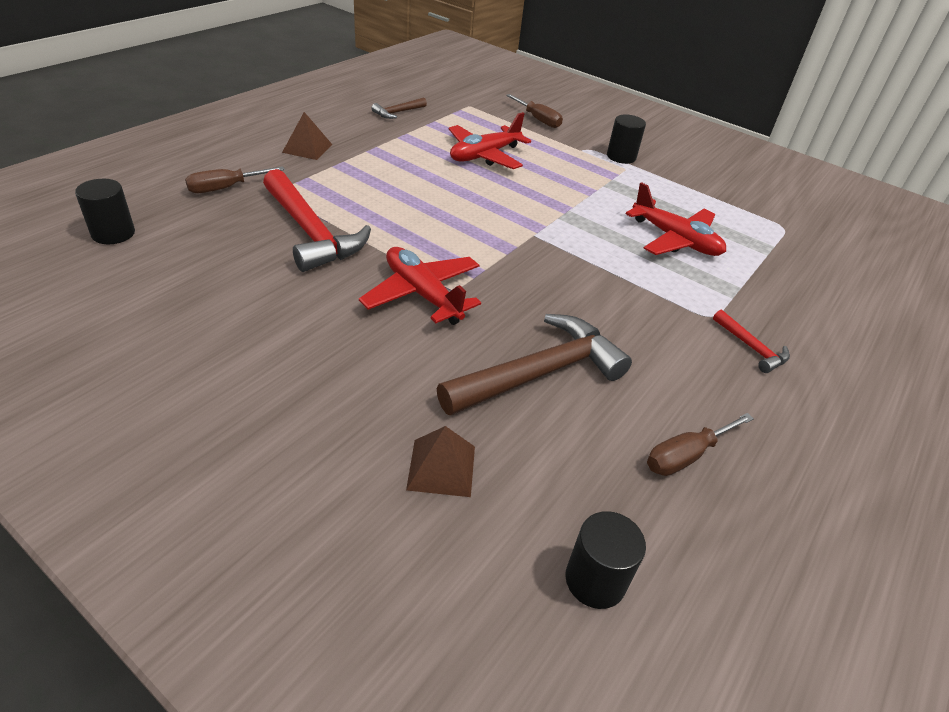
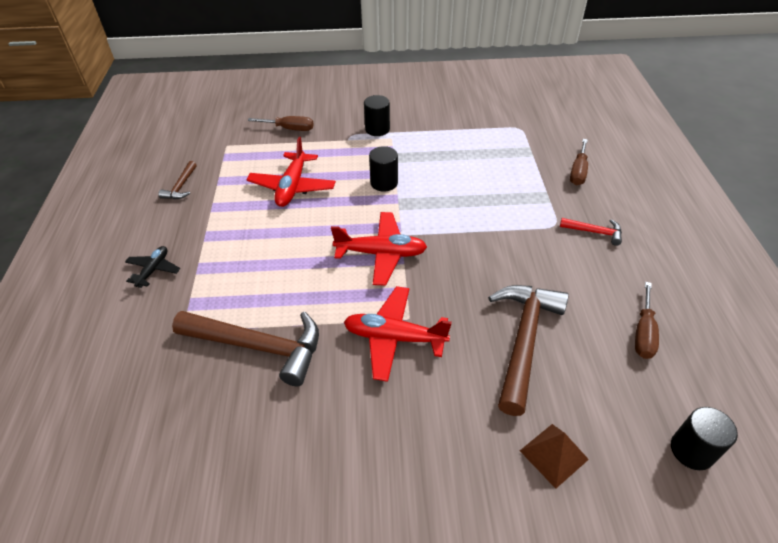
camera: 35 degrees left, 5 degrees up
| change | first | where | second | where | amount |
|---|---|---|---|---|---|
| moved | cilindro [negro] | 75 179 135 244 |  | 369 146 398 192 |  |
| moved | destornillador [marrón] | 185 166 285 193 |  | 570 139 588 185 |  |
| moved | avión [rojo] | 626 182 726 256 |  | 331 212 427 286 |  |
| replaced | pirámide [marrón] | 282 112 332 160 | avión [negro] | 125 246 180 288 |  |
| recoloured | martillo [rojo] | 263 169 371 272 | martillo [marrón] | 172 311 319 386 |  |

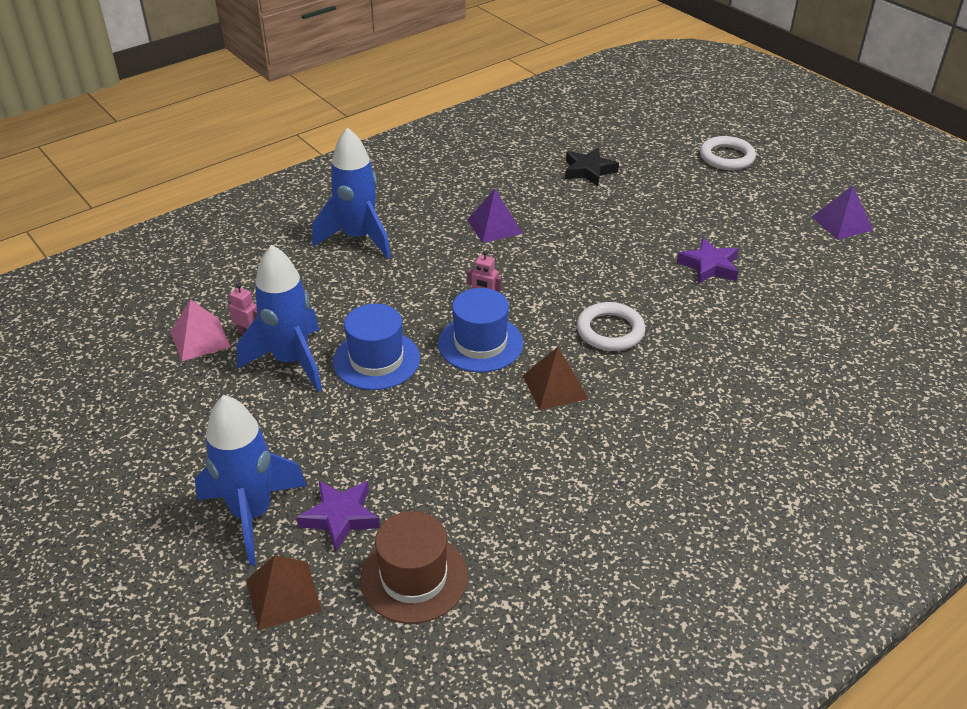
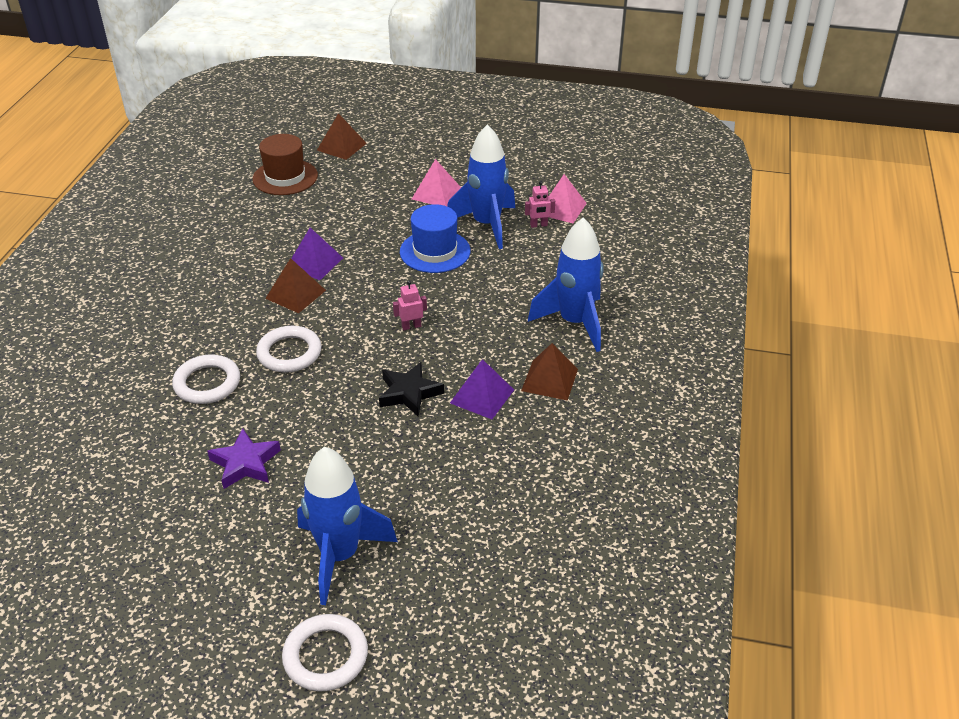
camera: 140 degrees right, 0 degrees up
| change | first | where | second | where | amount |
|---|---|---|---|---|---|
| removed | estrella [morado] | 296 481 380 552 |  |  |  |
| removed | sombrero [azul] | 438 288 523 372 |  |  |  |
| added |  |  | anillo [blanco] | 172 354 240 404 |  |
| added |  |  | pirámide [rosa] | 412 159 461 206 |  |
| added |  |  | pirámide [marrón] | 521 343 578 401 |  |
| moved | cohete [azul] | 195 395 307 565 |  | 297 447 398 605 |  |
| moved | estrella [negro] | 565 148 619 186 |  | 379 362 444 416 |  |
| moved | pirámide [morado] | 812 186 873 240 |  | 291 228 343 280 |  |

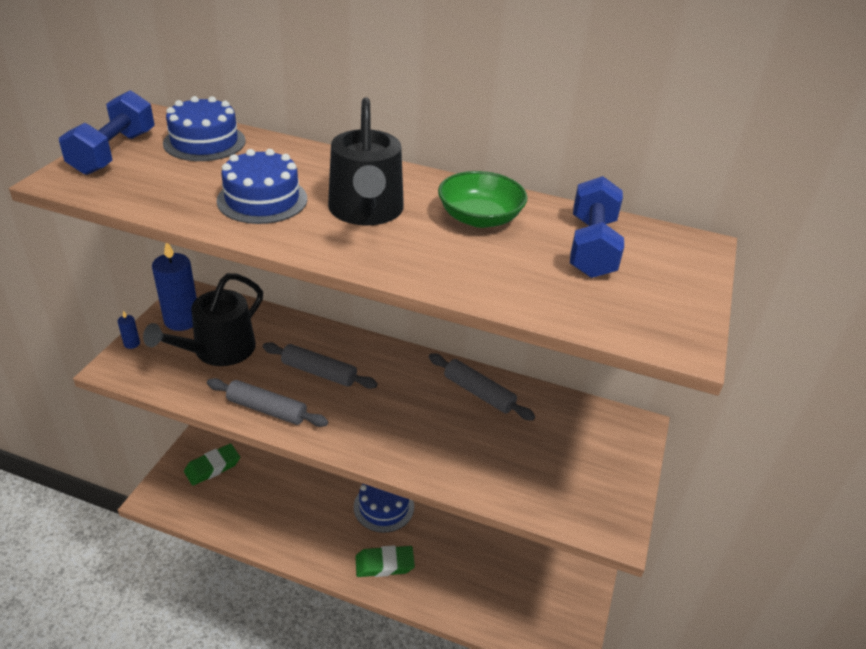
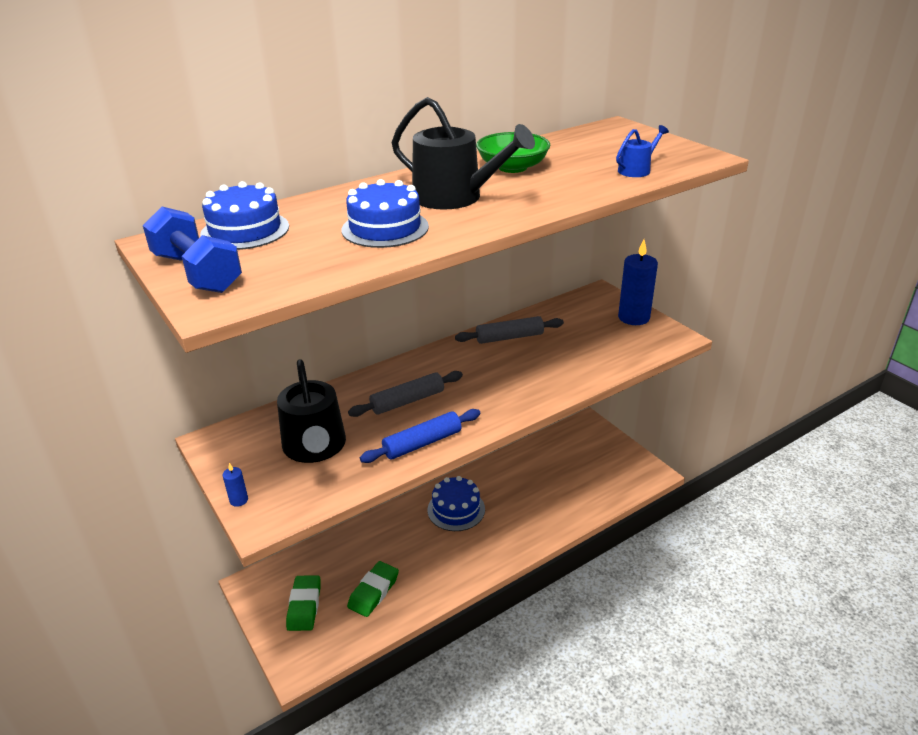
camera: 50 degrees left, 5 degrees down
| change | first | where | second | where | amount |
|---|---|---|---|---|---|
| removed | mancuerna [azul] | 570 176 624 278 |  |  |  |
| added |  |  | regadera [azul] | 616 125 669 177 |  |
| moved | vela [azul] | 152 243 197 331 |  | 618 240 658 325 |  |
| moved | goma de borrar [verde] | 356 545 415 577 |  | 347 561 399 617 |  |
| recoloured | rodillo [gris] | 207 378 328 427 | rodillo [azul] | 360 409 480 463 |  |

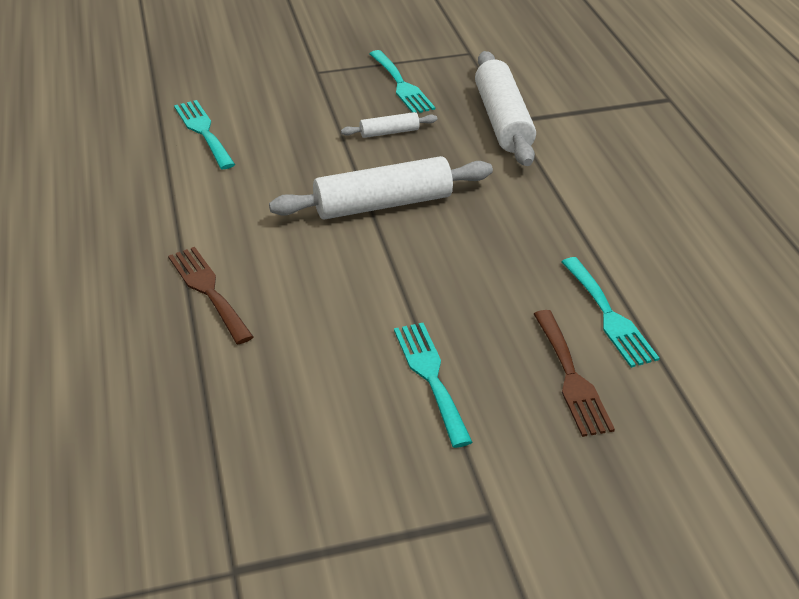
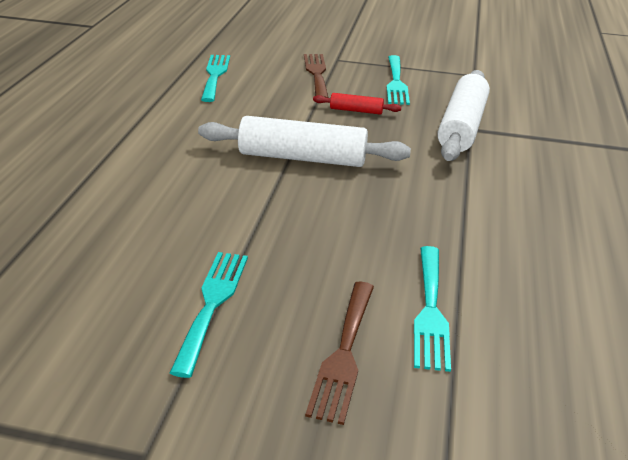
camera: 25 degrees right, 5 degrees down
| change | first | where | second | where | amount |
|---|---|---|---|---|---|
| moved | tenedor [marrón] | 168 247 254 344 |  | 304 54 329 98 |  |
| recoloured | rodillo [blanco] | 341 112 437 138 | rodillo [rojo] | 313 93 401 115 |  |

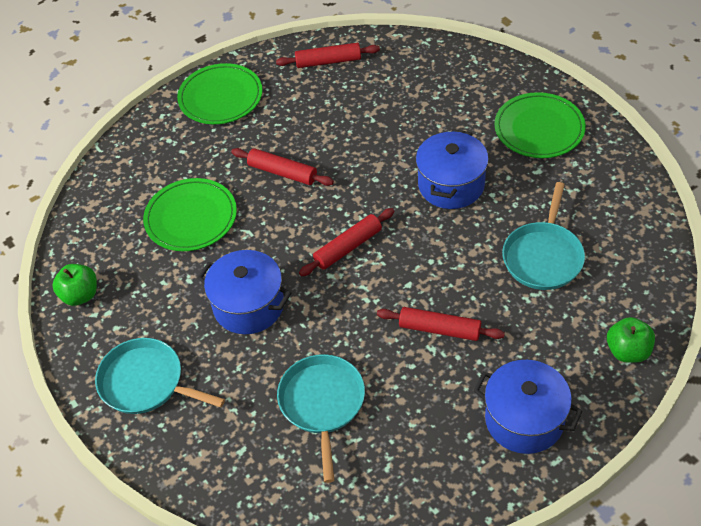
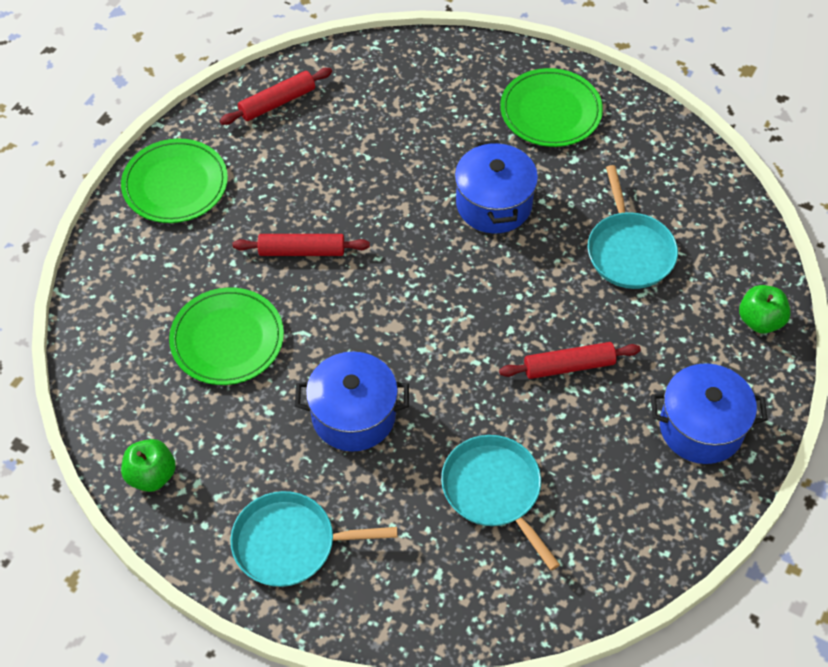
camera: 30 degrees left, 5 degrees up
| change | first | where | second | where | amount |
|---|---|---|---|---|---|
| removed | rodillo [rojo] | 299 208 395 276 |  |  |  |

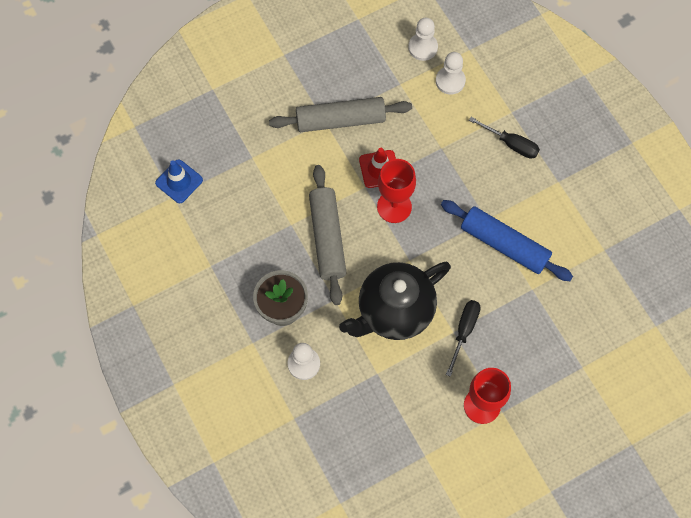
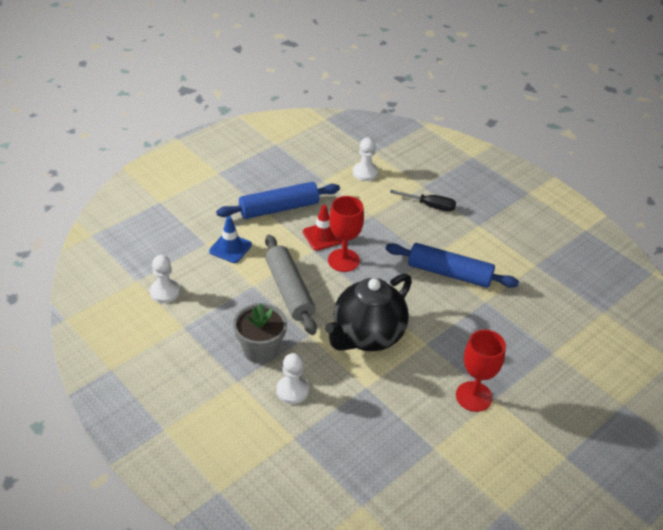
camera: 15 degrees left, 25 degrees down
| change | first | where | second | where | amount |
|---|---|---|---|---|---|
| removed | destornillador [negro] | 446 300 481 377 |  |  |  |
| moved | cono de tráfico [azul] | 155 159 203 203 |  | 209 216 252 263 |  |
| moved | peón [blanco] | 408 18 438 61 |  | 150 255 180 303 |  |
| recoloured | rodillo [gris] | 269 97 412 132 | rodillo [azul] | 216 182 340 219 |  |

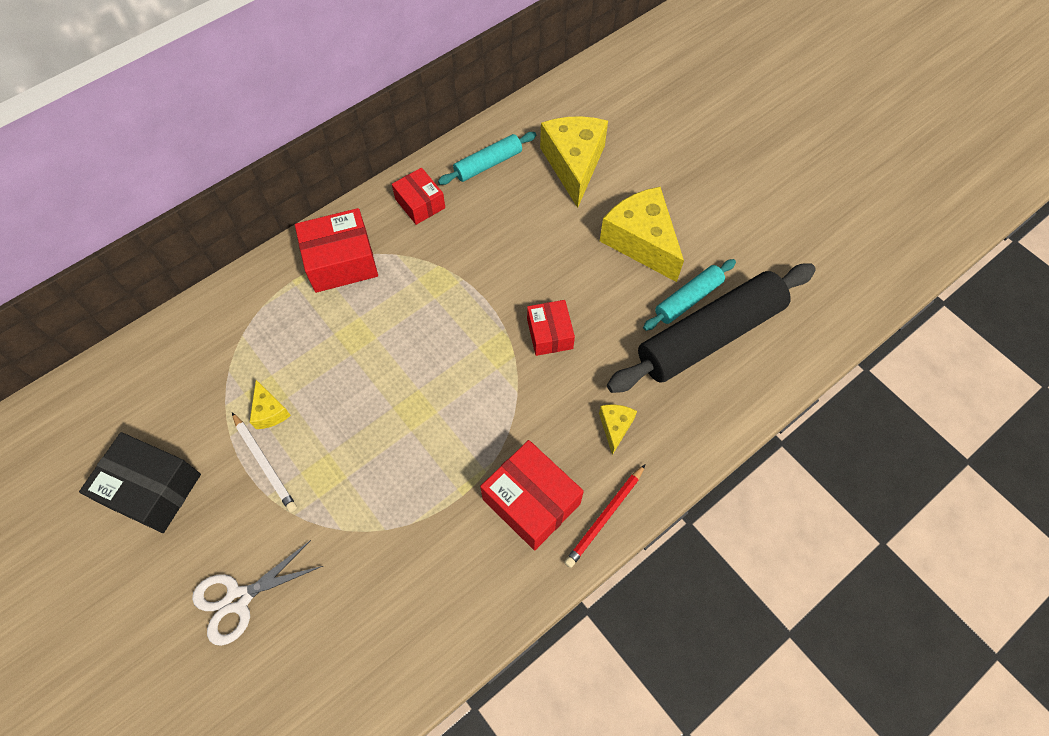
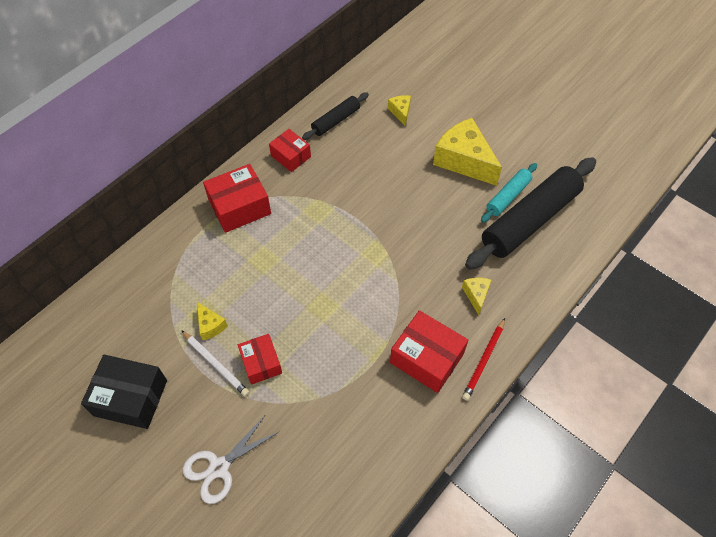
camera: 10 degrees left, 5 degrees down
| change | first | where | second | where | amount |
|---|---|---|---|---|---|
| moved | caja [rojo] | 527 300 575 356 |  | 238 334 282 385 |  |
| recoloured | rodillo [turquesa] | 438 132 536 185 | rodillo [negro] | 302 92 369 140 |  |
| resized | queso [amarillo] | 540 116 608 208 |  | 388 95 411 127 | x0.47 |

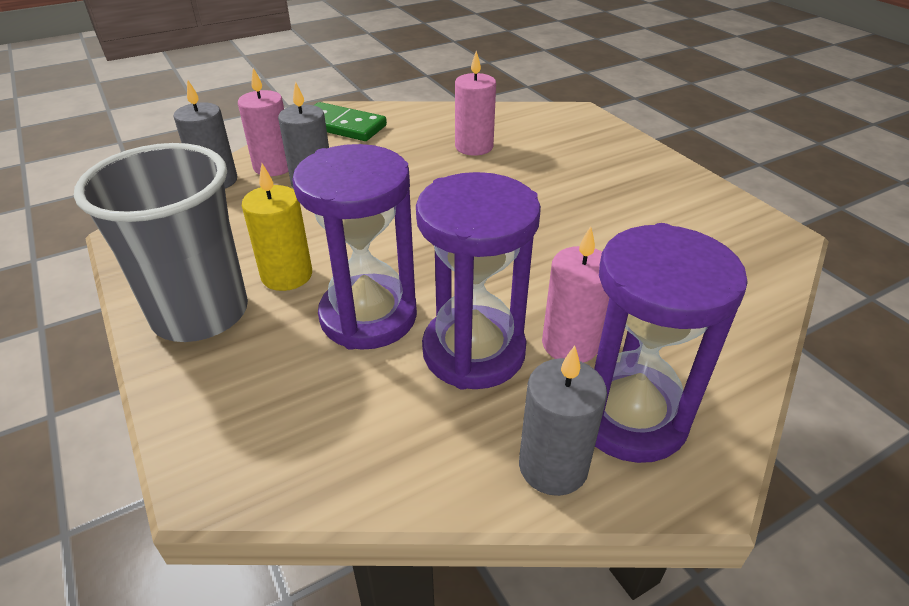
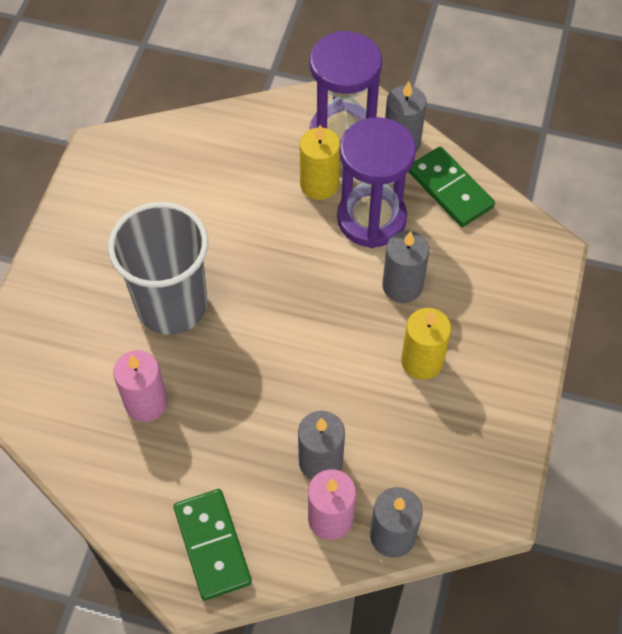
camera: 135 degrees left, 20 degrees up
| change | first | where | second | where | amount |
|---|---|---|---|---|---|
| added |  |  | ficha de dominó [verde] | 409 147 495 227 |  |
| moved | vaso [gris] | 74 143 248 342 |  | 108 202 208 335 |  |
| replaced | reloj de arena [morado] | 292 144 417 350 | vela [gris] | 382 231 430 303 |  |
| recoloured | vela [rosa] | 542 226 609 363 | vela [amarillo] | 300 125 340 200 |  |

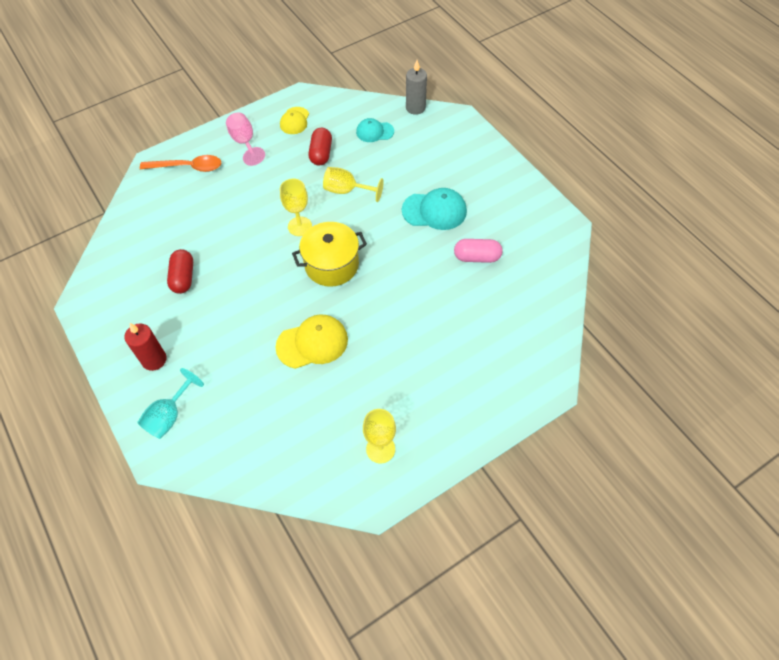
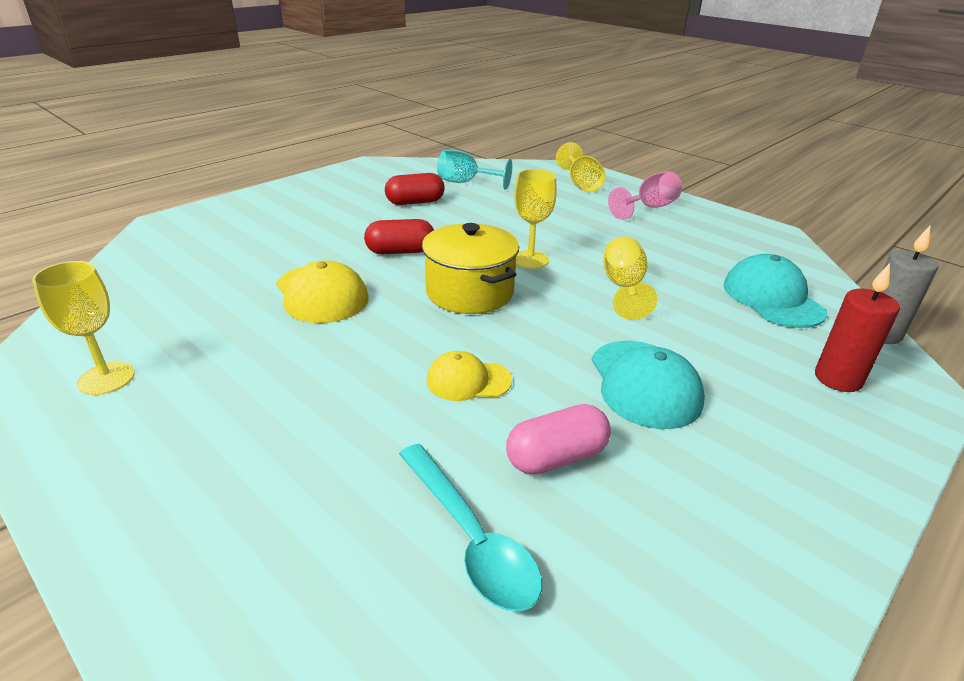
camera: 75 degrees right, 25 degrees down
| change | first | where | second | where | amount |
|---|---|---|---|---|---|
| added |  |  | cuchara [turquesa] | 399 444 542 612 |  |
| moved | vela [rojo] | 124 323 167 371 |  | 815 263 900 392 |  |
| moved | copa [turquesa] | 137 368 204 439 |  | 437 150 512 190 |  |
| moved | gorra [amarillo] | 280 107 309 134 |  | 426 351 512 401 |  |
| moved | cápsula [rojo] | 309 128 332 166 |  | 364 219 434 254 |  |
| replaced | cuchara [naranja] | 140 155 221 172 | copa [amarillo] | 556 142 606 192 |  |
| turned | cápsula [rosa] | 454 239 503 263 |  | 506 404 611 475 | 75 degrees clockwise |
| resized | gorra [turquesa] | 356 118 394 142 |  | 723 254 827 328 | x1.58 |

